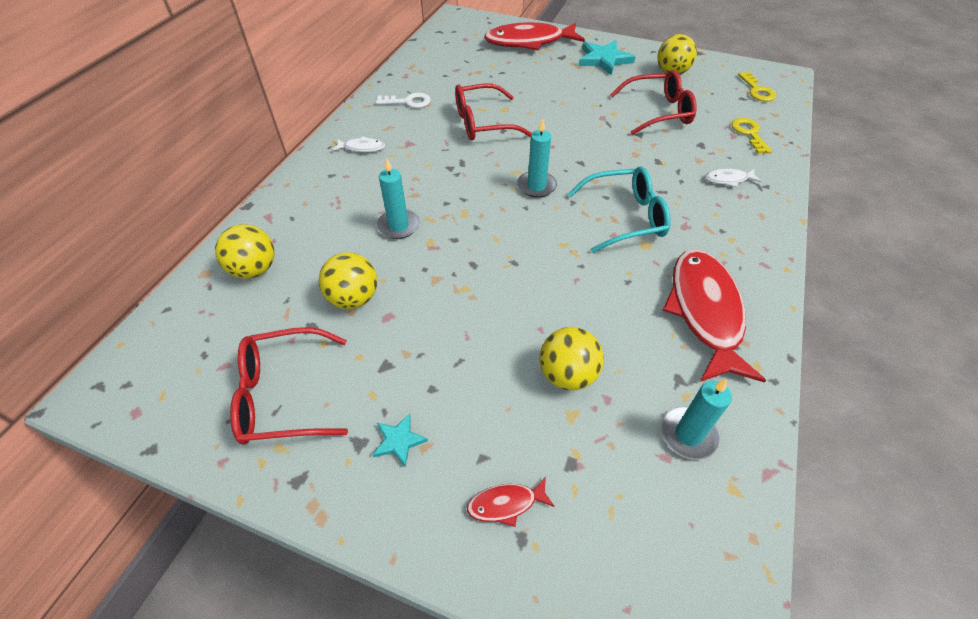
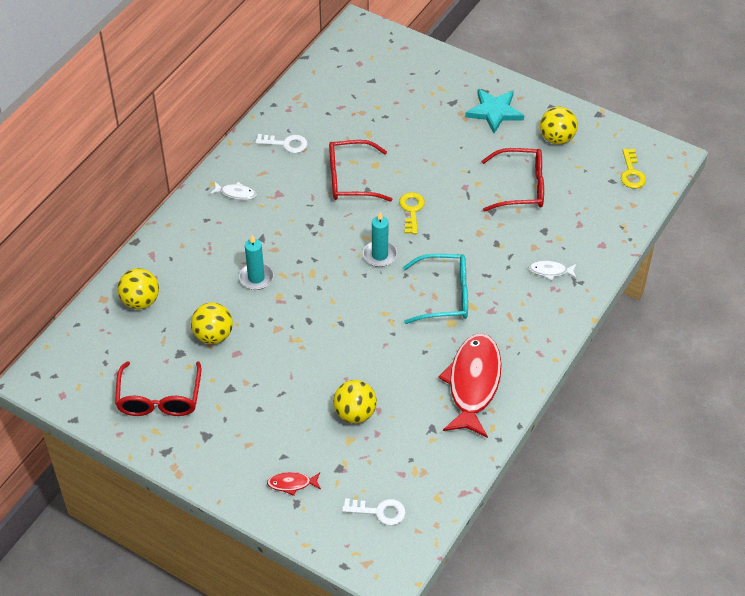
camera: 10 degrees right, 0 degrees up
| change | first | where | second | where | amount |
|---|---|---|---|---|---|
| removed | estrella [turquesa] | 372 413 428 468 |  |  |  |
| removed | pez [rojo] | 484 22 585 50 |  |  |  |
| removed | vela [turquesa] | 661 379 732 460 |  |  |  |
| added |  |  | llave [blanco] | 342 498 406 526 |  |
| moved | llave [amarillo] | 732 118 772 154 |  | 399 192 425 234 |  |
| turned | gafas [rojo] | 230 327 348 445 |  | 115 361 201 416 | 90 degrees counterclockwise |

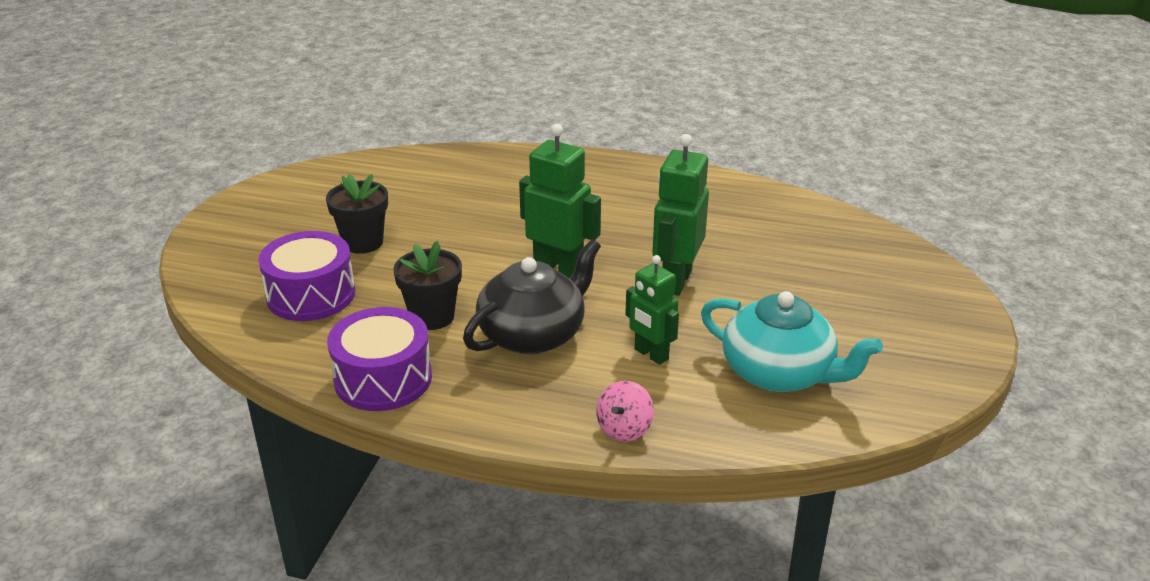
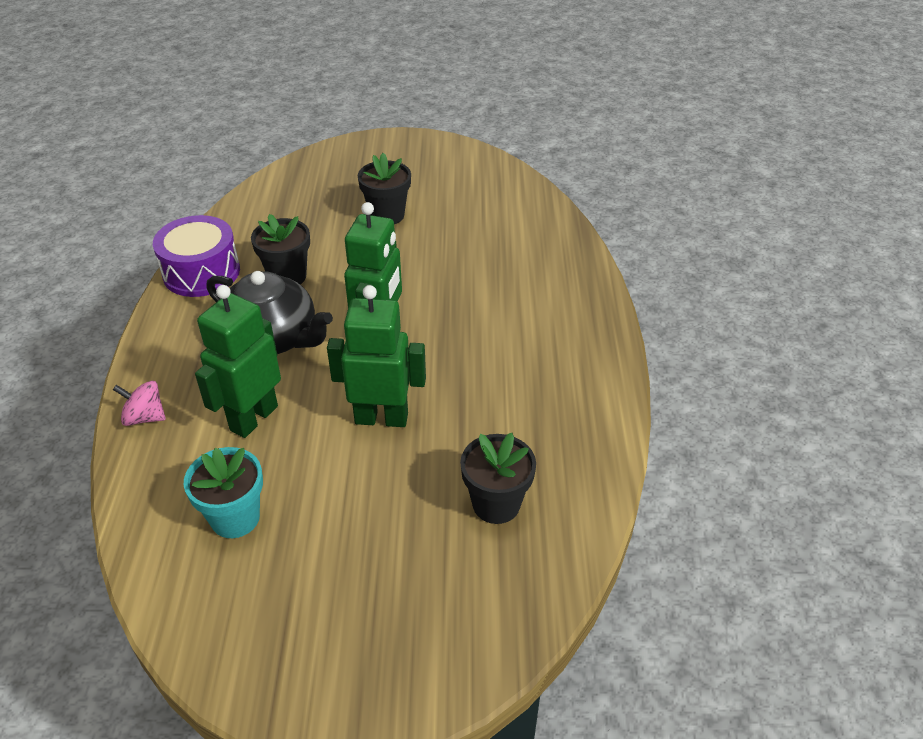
camera: 75 degrees right, 10 degrees up
| change | first | where | second | where | amount |
|---|---|---|---|---|---|
| removed | tambor [morado] | 258 231 355 321 |  |  |  |
| added |  |  | maceta [negro] | 460 433 536 524 |  |
| replaced | tetera [turquesa] | 701 291 883 392 | maceta [turquesa] | 184 447 263 538 |  |
| resized | robot [verde] | 625 255 679 365 |  | 195 285 281 438 | x1.52 |

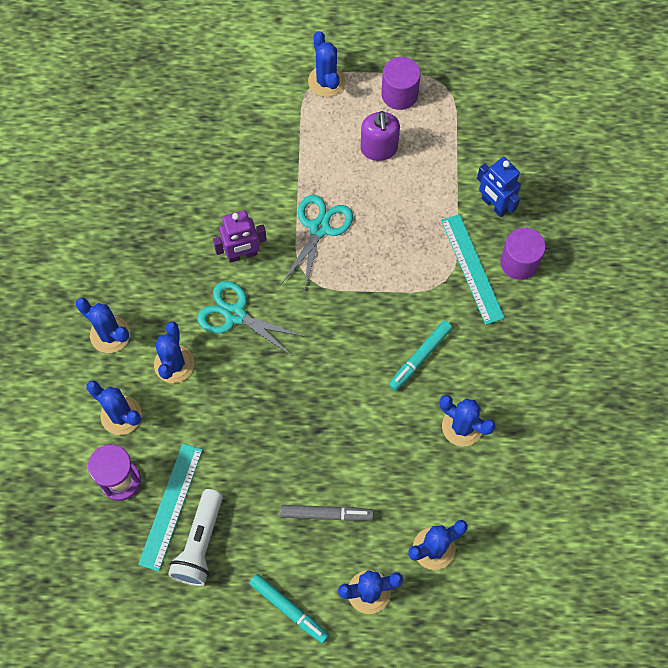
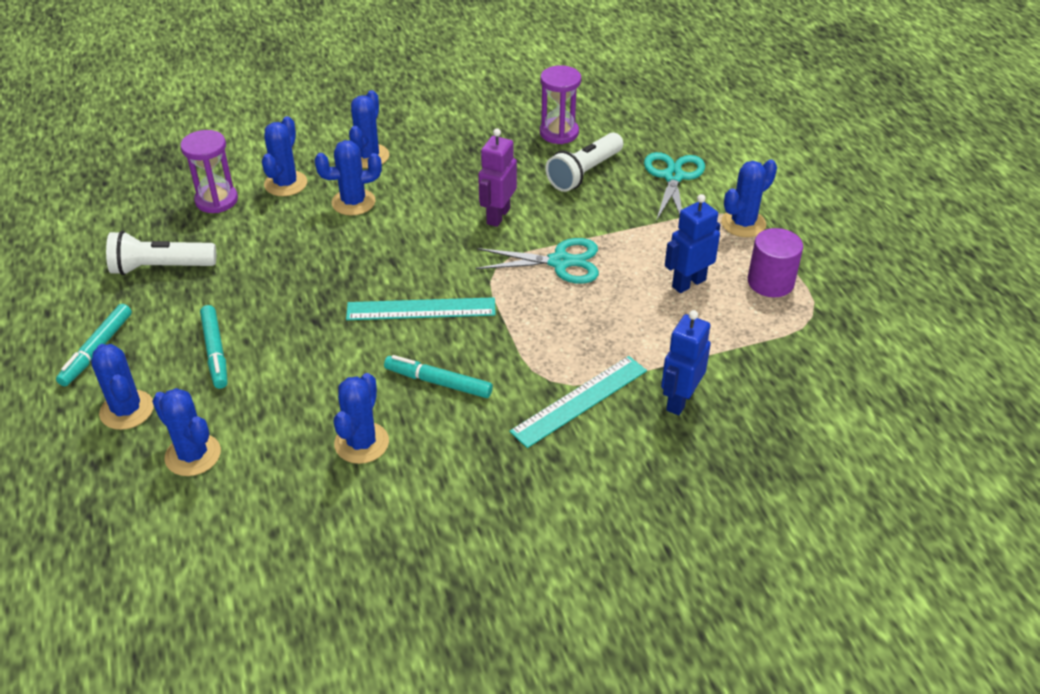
camera: 70 degrees right, 25 degrees down
| change | first | where | second | where | amount |
|---|---|---|---|---|---|
| removed | cilindro [morado] | 500 228 546 280 |  |  |  |
| added |  |  | reloj de arena [morado] | 540 65 581 144 |  |
| added |  |  | lámpara de mano [blanco] | 546 132 623 192 |  |
| moved | regla [turquesa] | 138 443 203 571 |  | 346 297 496 320 |  |
| moved | tijeras [turquesa] | 197 281 305 357 |  | 644 152 705 221 |  |
| replaced | dispensador de jabón [morado] | 360 111 400 161 | robot [azul] | 665 194 720 293 |  |
| recoloured | rotulador [gris] | 280 505 373 521 | rotulador [turquesa] | 200 305 227 389 |  |
| turned | robot [morado] | 213 210 267 263 |  | 478 128 517 227 | 60 degrees clockwise |

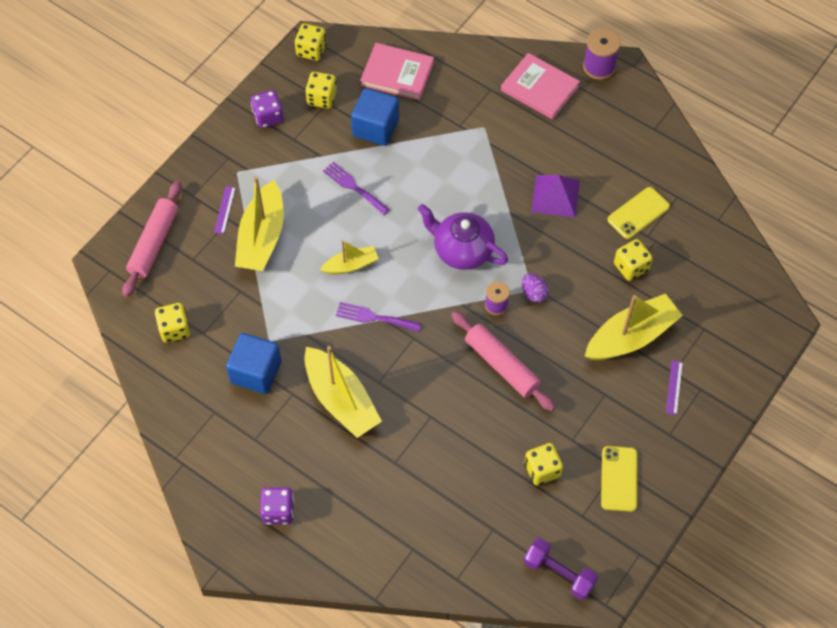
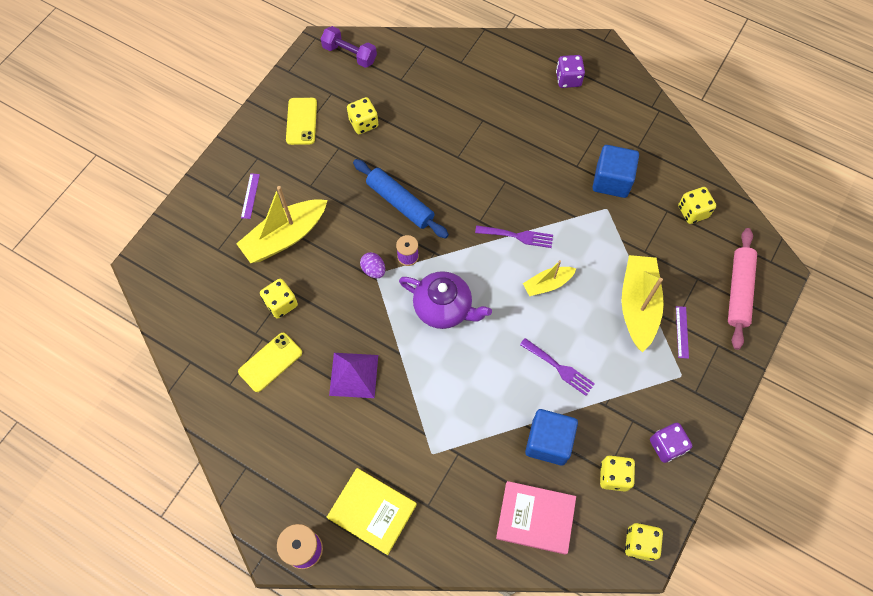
camera: 175 degrees right, 5 degrees up
| change | first | where | second | where | amount |
|---|---|---|---|---|---|
| removed | barco [amarillo] | 304 346 382 438 |  |  |  |
| recoloured | rodillo [rosa] | 451 311 556 411 | rodillo [azul] | 353 159 449 239 |  |
| recoloured | libro [rosa] | 501 53 580 120 | libro [amarillo] | 327 468 417 555 |  |

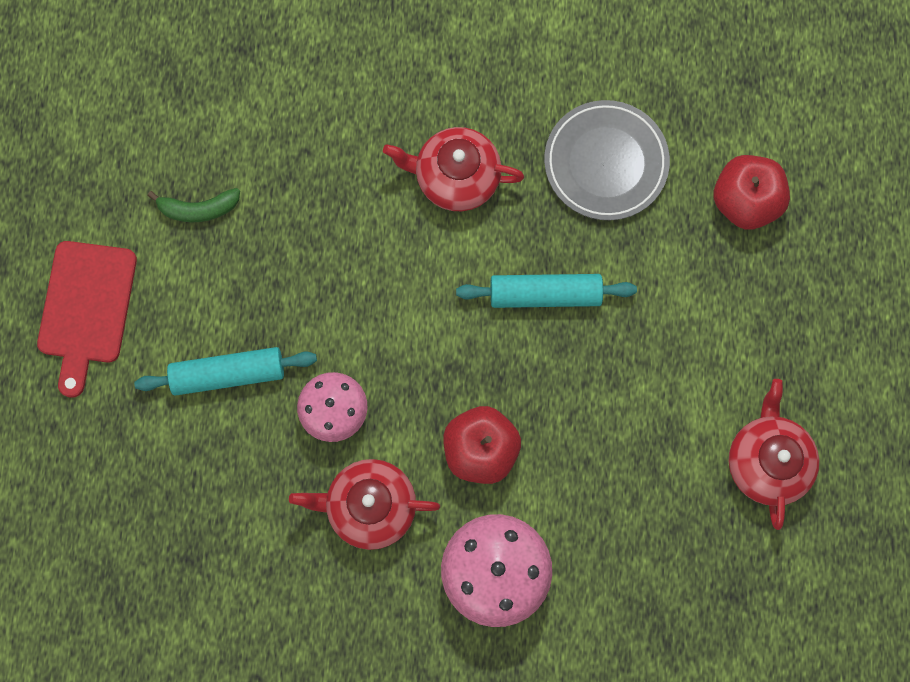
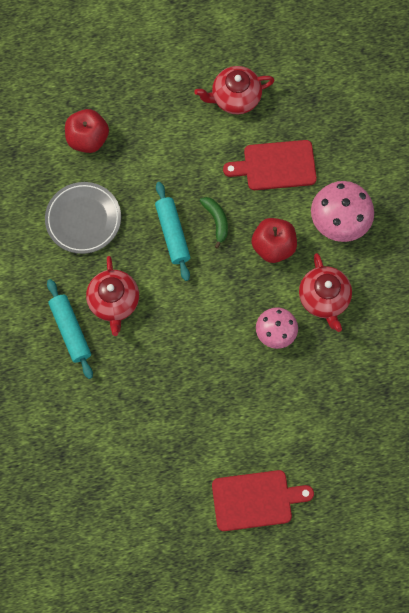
camera: 105 degrees left, 5 degrees down
| change | first | where | second | where | amount |
|---|---|---|---|---|---|
| added |  |  | tabla de cortar [rojo] | 223 140 317 190 |  |
| moved | rodillo [turquesa] | 134 347 317 395 |  | 47 279 93 379 |  |
| moved | plátano [verde] | 147 188 240 222 |  | 200 197 228 249 |  |

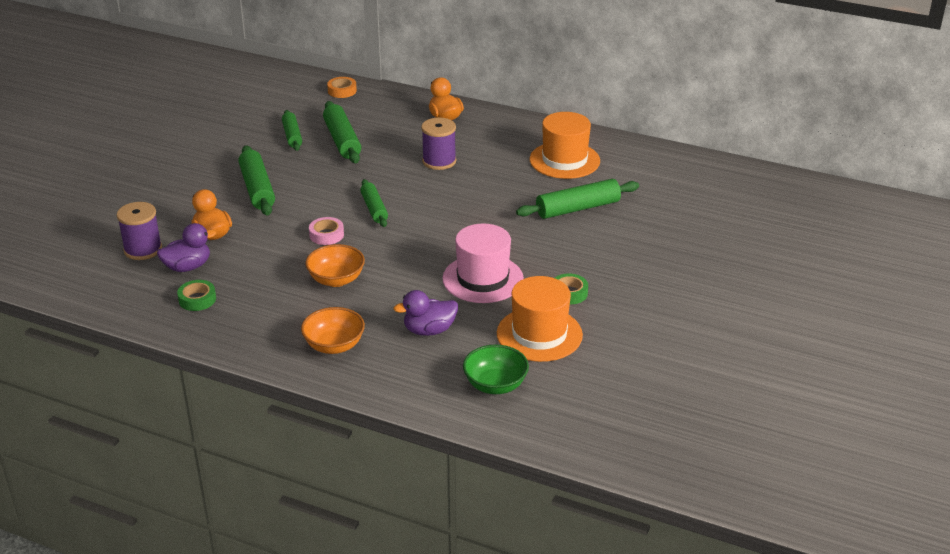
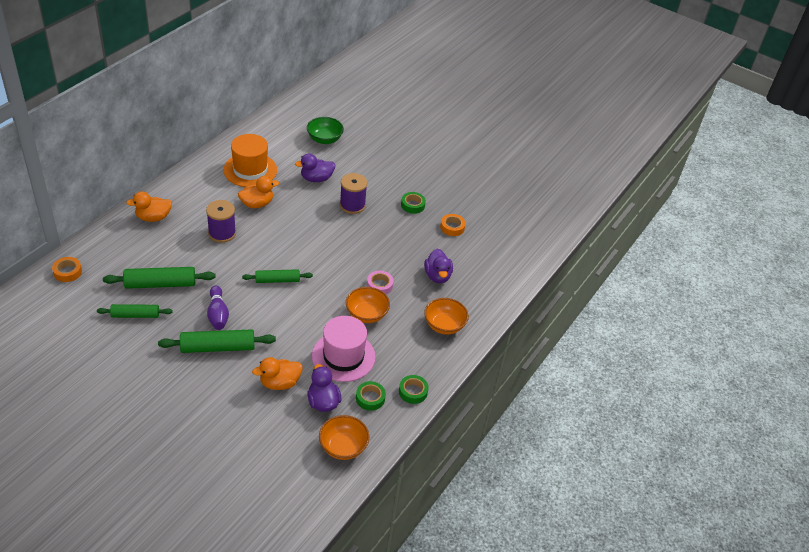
camera: 85 degrees left, 10 degrees up
| change | first | where | second | where | amount |
|---|---|---|---|---|---|
| added |  |  | bolo [morado] | 207 285 229 330 |  |
| added |  |  | pato [naranja] | 238 176 279 208 |  |
| added |  |  | cuenco [naranja] | 319 415 369 460 |  |
| added |  |  | cinta adhesiva [verde] | 399 375 429 404 |  |
| moved | carrete [morado] | 117 202 162 260 |  | 340 173 368 214 |  |
| moved | cinta adhesiva [rosa] | 309 217 344 245 |  | 367 271 394 294 |  |
| moved | sombrero [rosa] | 442 224 524 303 |  | 312 316 376 382 |  |
| moved | cuenco [verde] | 463 345 529 394 |  | 307 117 344 144 |  |
| replaced | sombrero [naranja] | 497 276 583 362 | cinta adhesiva [naranja] | 440 214 466 236 |  |
| replaced | rodillo [verde] | 516 179 639 219 | pato [morado] | 295 153 335 182 |  |

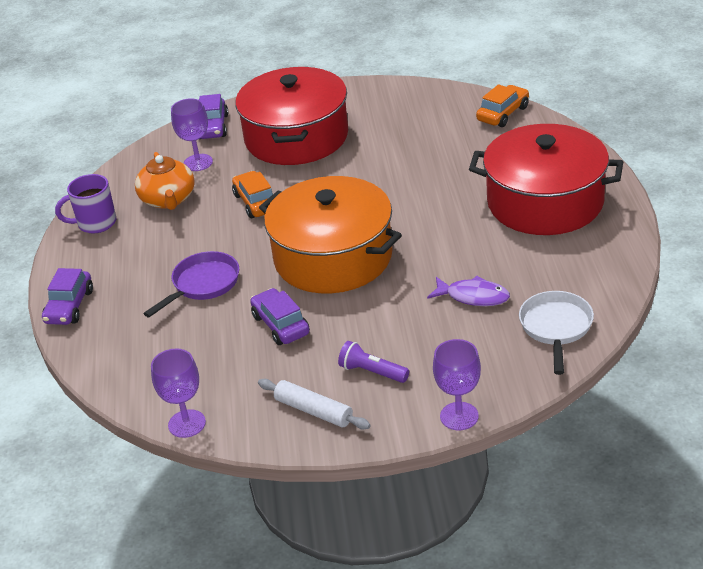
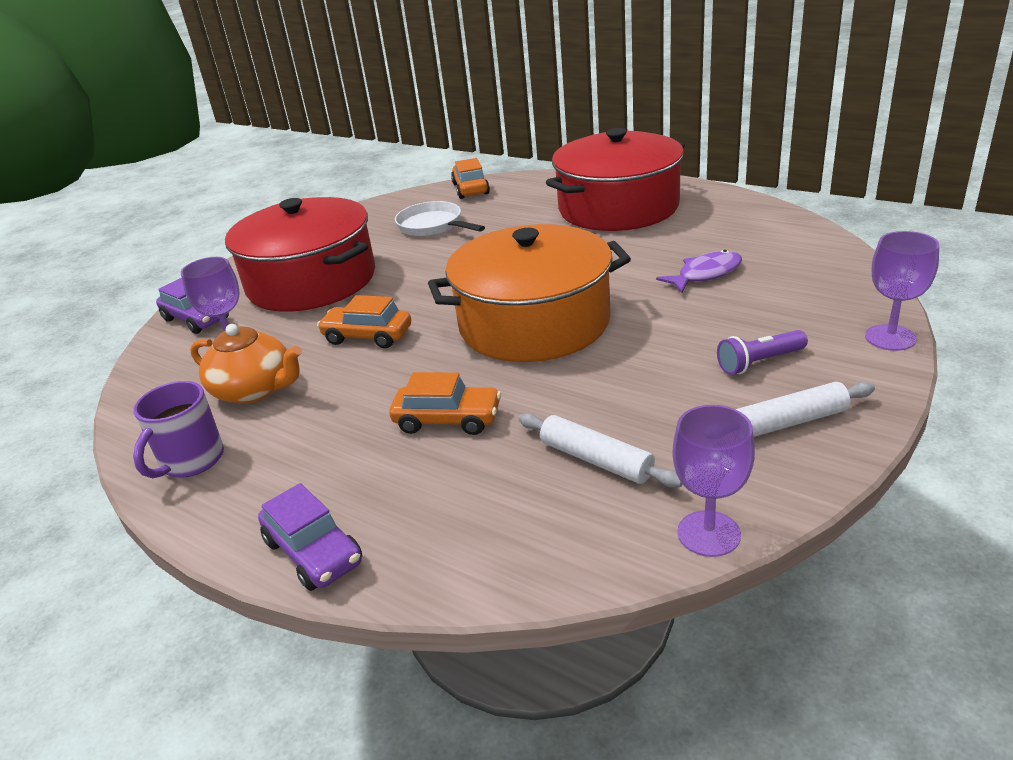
camera: 50 degrees left, 5 degrees down
| change | first | where | second | where | amount |
|---|---|---|---|---|---|
| removed | coche [morado] | 250 288 310 345 |  |  |  |
| added |  |  | rodillo [blanco] | 518 413 683 488 |  |
| moved | sartén [blanco] | 519 291 594 375 |  | 395 201 485 236 |  |
| replaced | sartén [morado] | 143 251 239 317 | coche [naranja] | 389 372 501 435 |  |

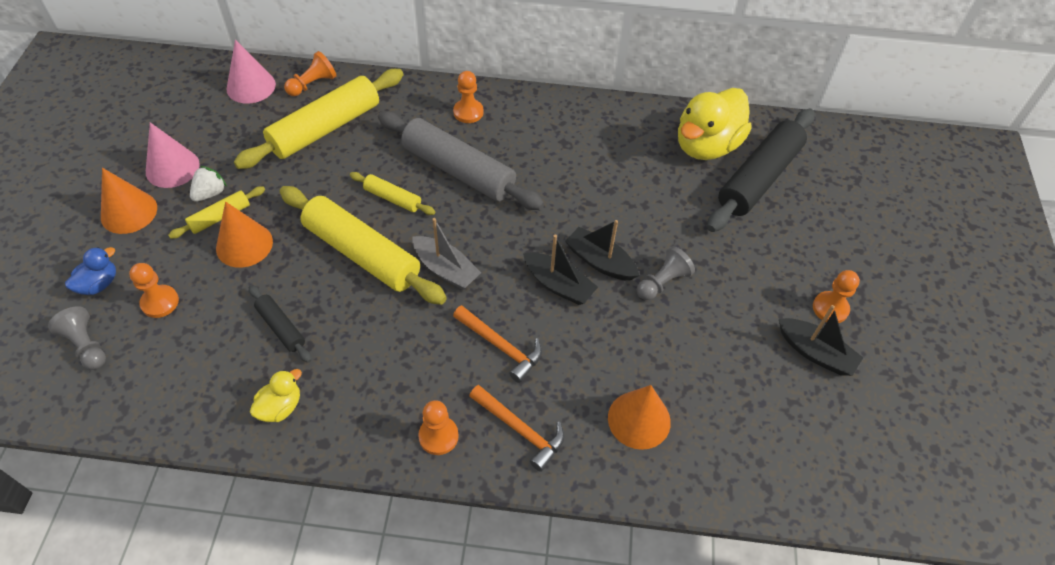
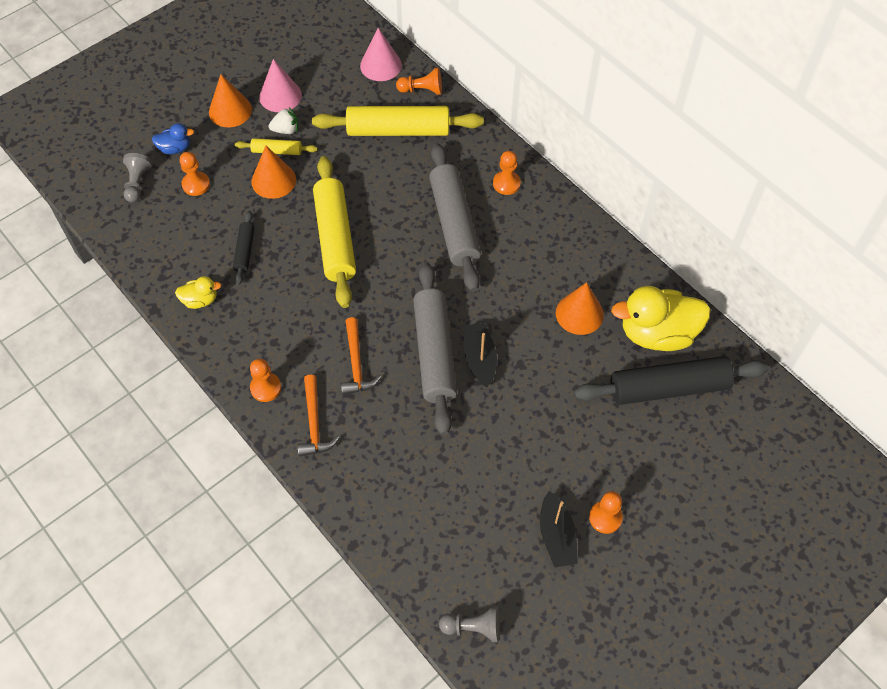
camera: 45 degrees right, 5 degrees up
| change | first | where | second | where | amount |
|---|---|---|---|---|---|
| removed | rodillo [amarillo] | 350 172 435 215 |  |  |  |
| removed | barco [gris] | 412 218 481 290 |  |  |  |
| moved | cono [naranja] | 608 385 671 450 |  | 556 282 604 335 |  |
| moved | peón [gris] | 637 246 695 300 |  | 439 606 500 642 |  |
| replaced | barco [negro] | 523 234 598 305 | rodillo [gris] | 413 262 457 435 |  |

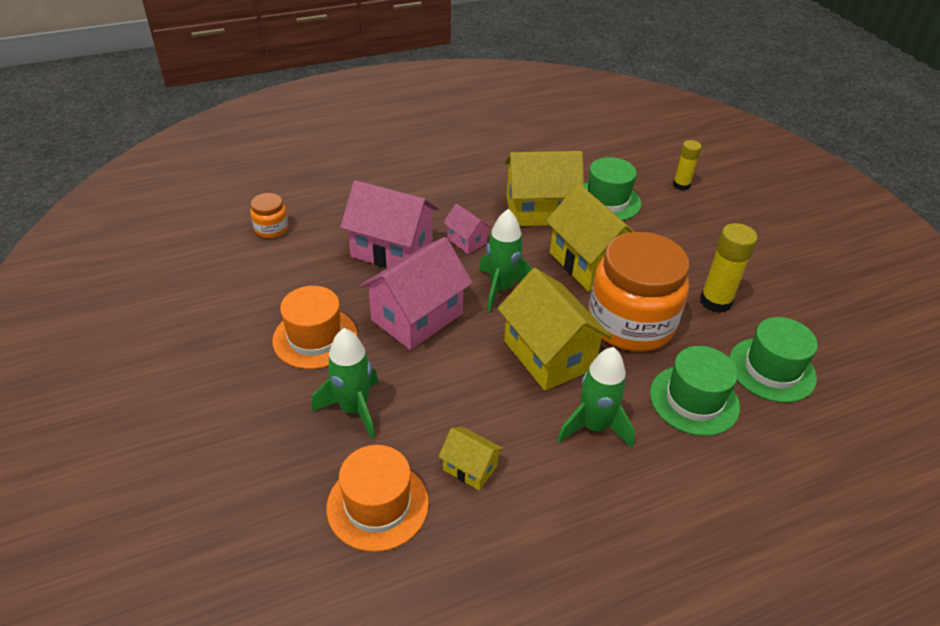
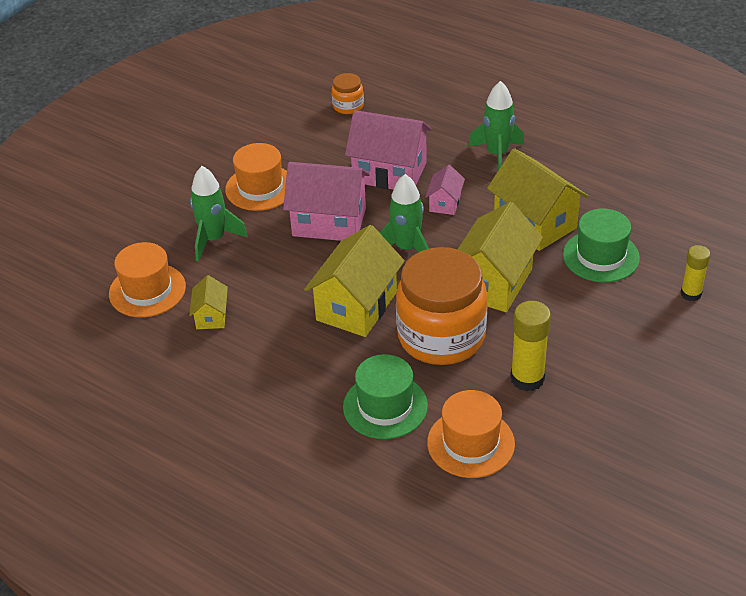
camera: 60 degrees right, 0 degrees up
| change | first | where | second | where | amount |
|---|---|---|---|---|---|
| moved | cohete [verde] | 557 347 635 448 |  | 468 81 524 170 |  |
| recoloured | sombrero [verde] | 729 317 818 403 | sombrero [naranja] | 427 390 515 478 |  |
| turned | casa [rosa] | 340 180 439 268 |  | 345 110 432 190 | 60 degrees counterclockwise |

